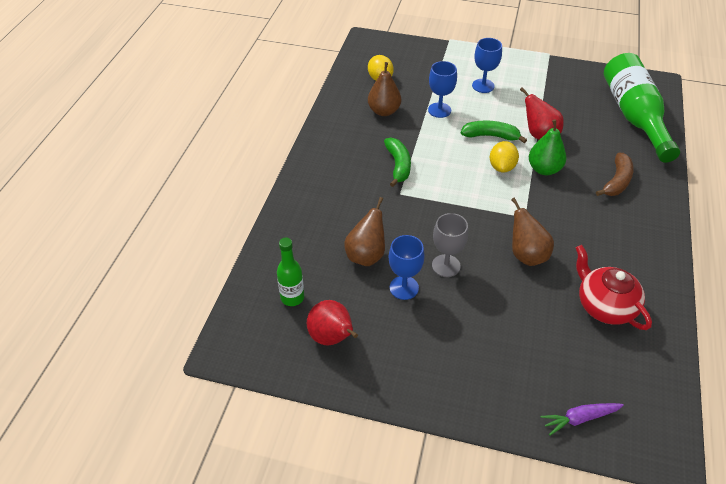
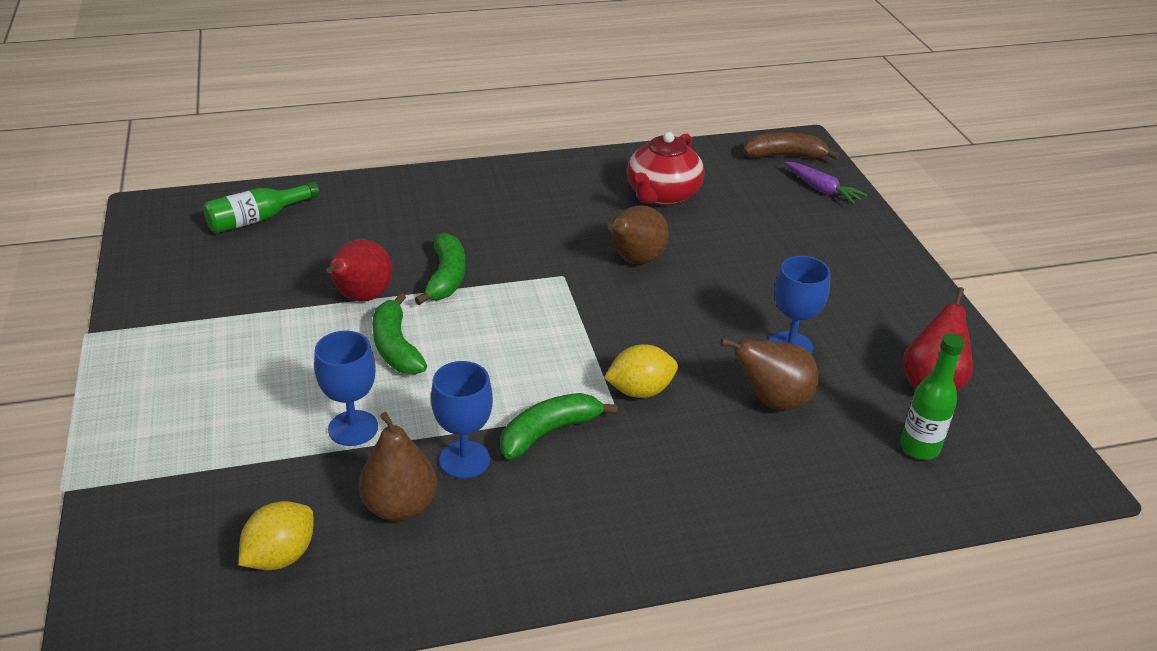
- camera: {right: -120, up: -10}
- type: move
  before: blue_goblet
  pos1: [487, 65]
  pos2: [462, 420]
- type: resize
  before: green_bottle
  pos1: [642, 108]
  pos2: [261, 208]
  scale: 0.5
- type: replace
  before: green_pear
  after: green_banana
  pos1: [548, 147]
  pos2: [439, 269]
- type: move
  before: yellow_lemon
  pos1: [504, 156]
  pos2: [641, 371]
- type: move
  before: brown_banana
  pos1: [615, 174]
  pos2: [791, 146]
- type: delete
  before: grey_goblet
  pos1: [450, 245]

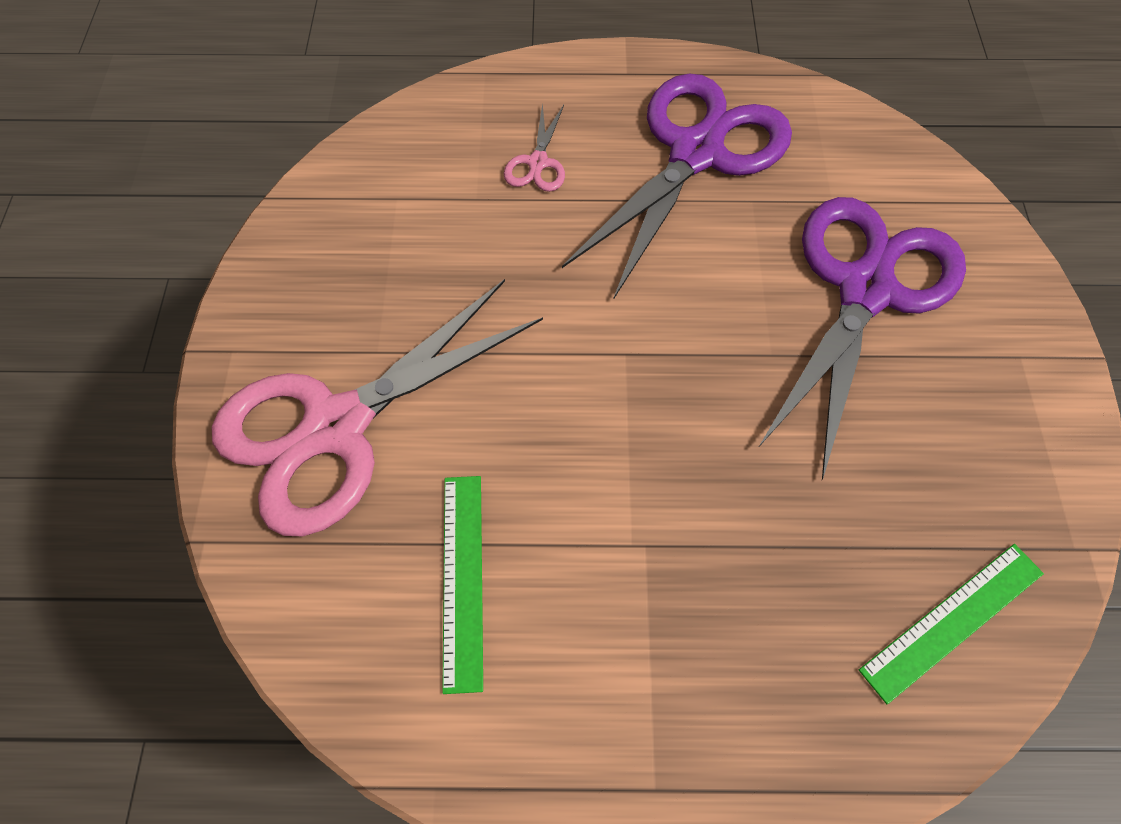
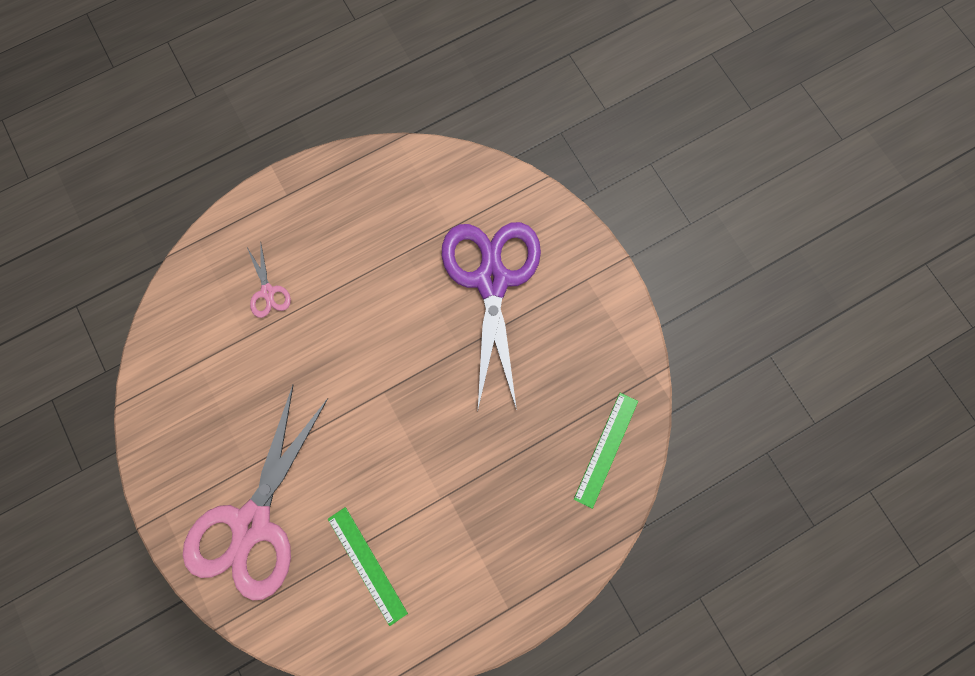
- camera: {right: -30, up: 15}
- type: delete
  before: purple_scissors
  pos1: [677, 186]

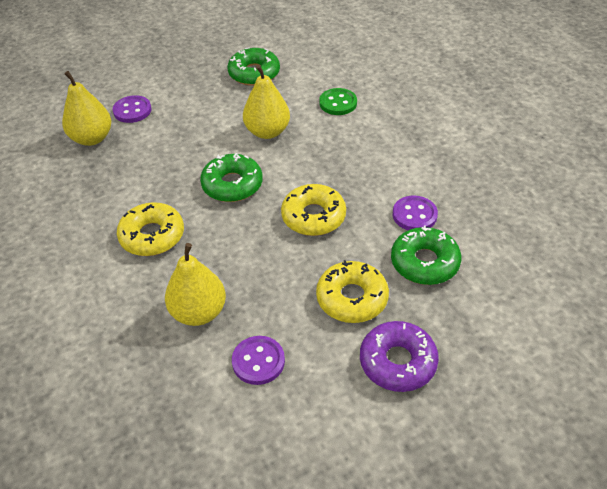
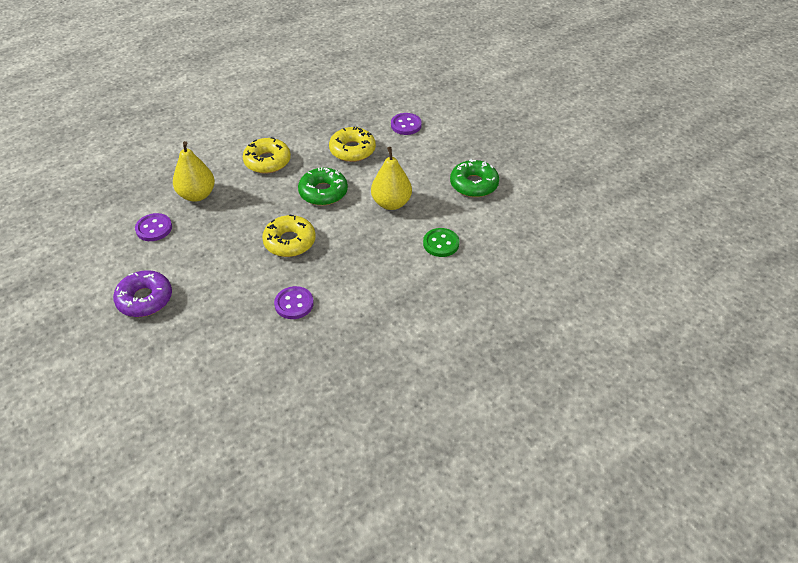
- camera: {right: 80, up: 0}
- type: delete
  before: yellow_pear
  pos1: [86, 108]
- type: delete
  before: green_donut
  pos1: [426, 255]
- type: move
  before: yellow_donut
  pos1: [352, 291]
  pos2: [352, 144]

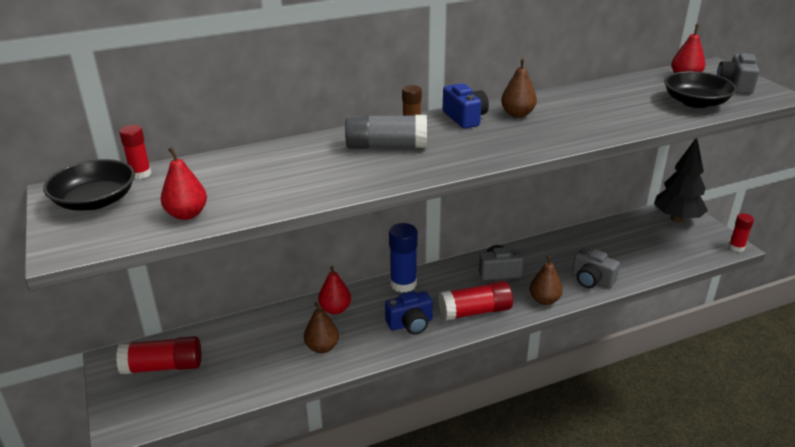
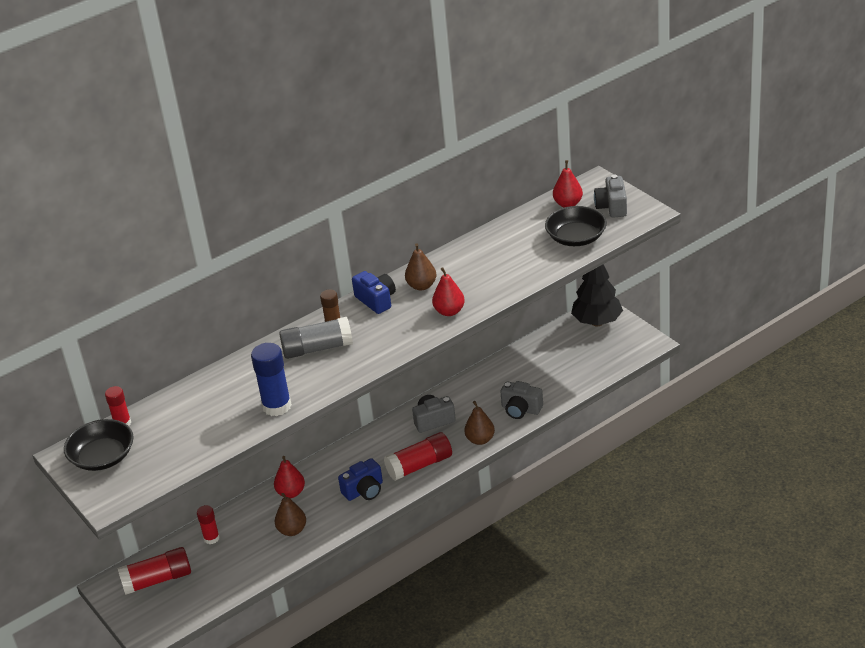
- camera: {right: -10, up: 5}
- type: move
  before: red_pear
  pos1: [184, 183]
  pos2: [448, 291]
- type: move
  before: red_glue_stick
  pos1: [741, 232]
  pos2: [208, 524]
- type: move
  before: blue_glue_stick
  pos1: [403, 258]
  pos2: [271, 379]

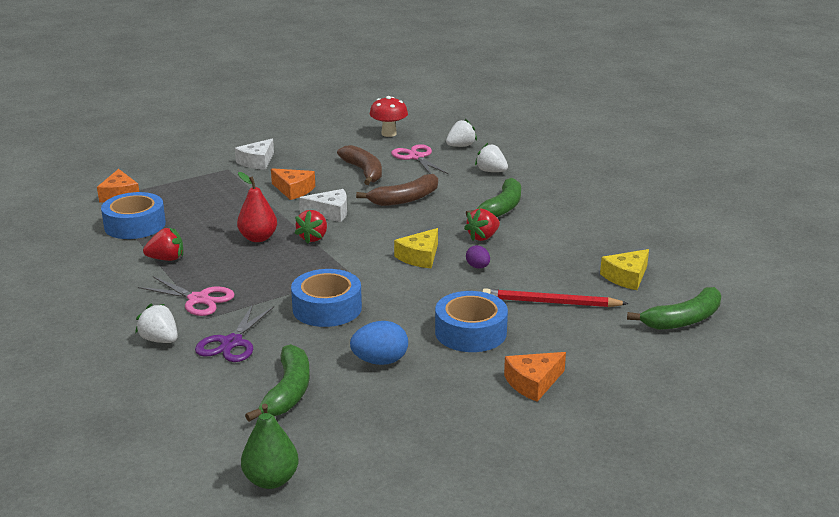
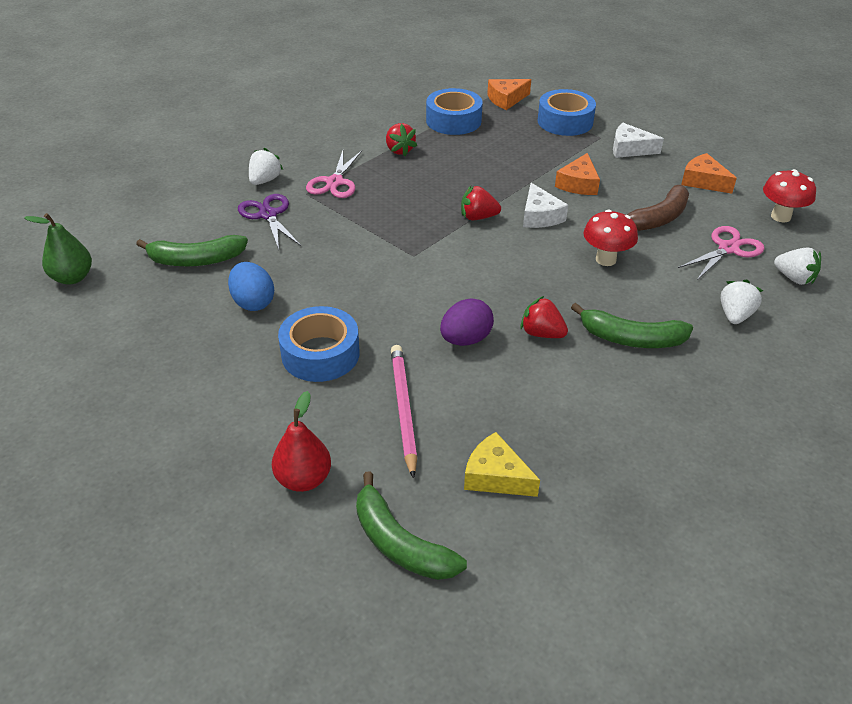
- camera: {right: 75, up: 15}
- type: move
  before: red_pear
  pos1: [257, 207]
  pos2: [301, 441]
- type: replace
  before: brown_banana
  after: red_mushroom
  pos1: [397, 190]
  pos2: [610, 238]
- type: delete
  before: yellow_cheese
  pos1: [416, 248]
- type: resize
  before: purple_egg
  pos1: [478, 257]
  pos2: [467, 322]
  scale: 1.68
- type: move
  before: blue_tape
  pos1: [326, 298]
  pos2: [566, 112]
- type: recolor
  before: red_pencil
  after: pink_pencil
  pos1: [555, 297]
  pos2: [404, 412]
- type: rotate
  before: purple_scissors
  pos1: [234, 333]
  pos2: [269, 222]
  turn: 60
- type: move
  before: orange_cheese
  pos1: [535, 377]
  pos2: [709, 173]

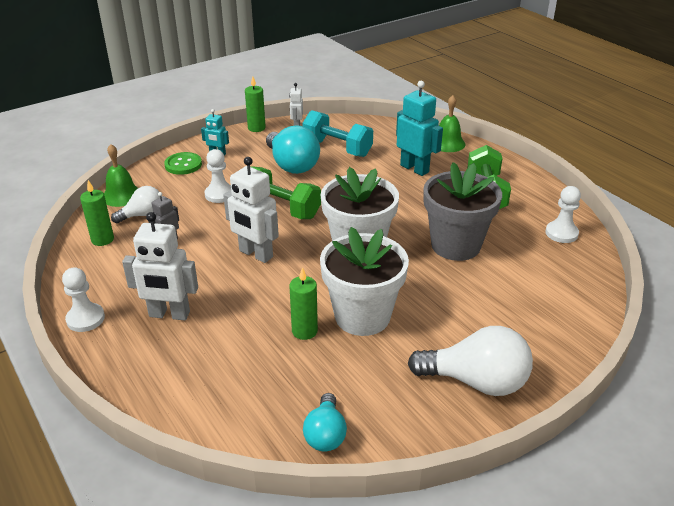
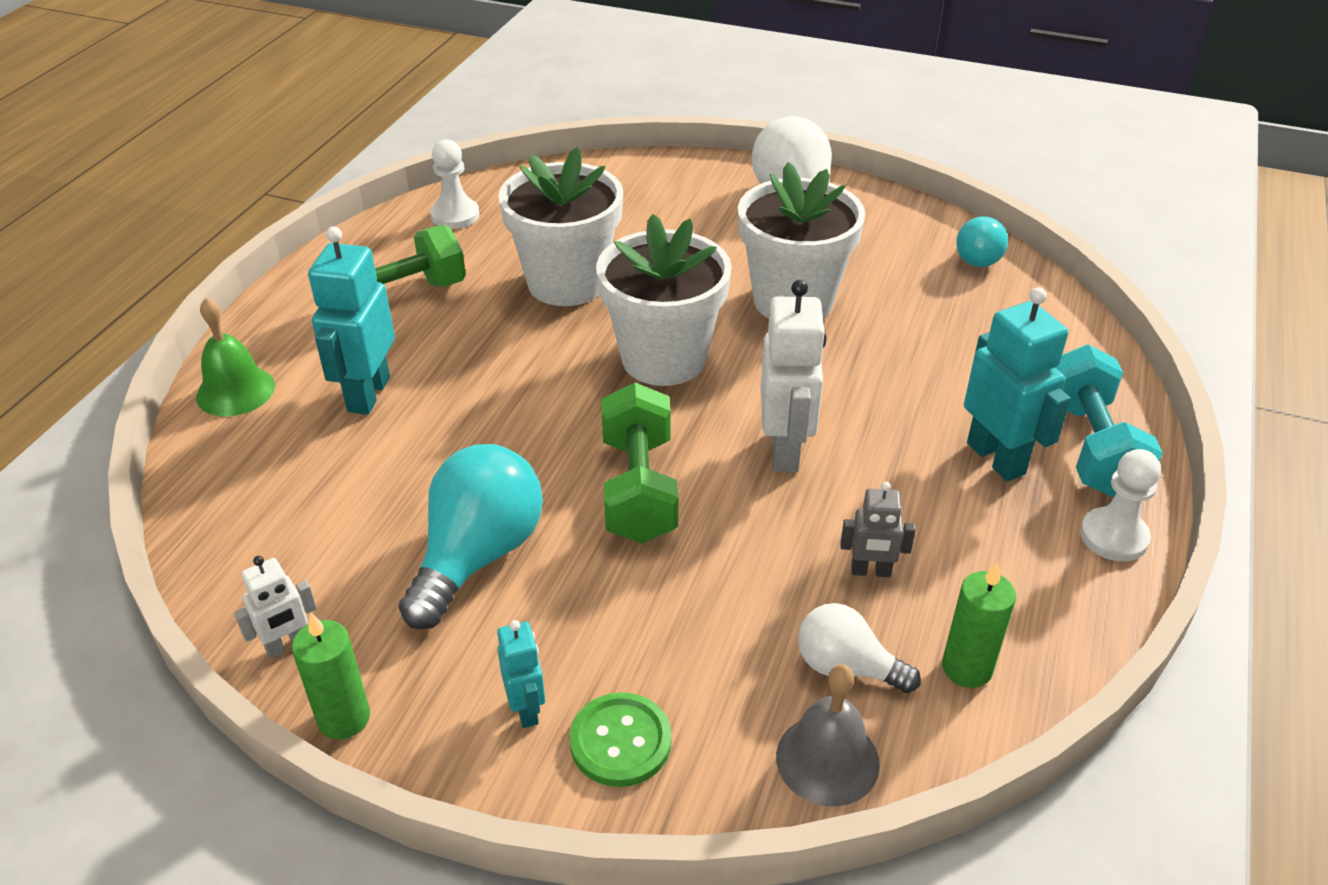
- camera: {right: -125, up: 5}
- type: move
  before: turquoise_dumbbell
  pos1: [337, 133]
  pos2: [1109, 421]
- type: recolor
  before: green_bell
  after: grey_bell
  pos1: [121, 175]
  pos2: [828, 735]
- type: delete
  before: white_pawn
  pos1: [217, 176]
- type: recolor
  before: grey_flower_pot
  after: white_flower_pot
  pos1: [462, 211]
  pos2: [560, 226]
- type: recolor
  before: white_robot
  after: turquoise_robot
  pos1: [160, 266]
  pos2: [1017, 384]
- type: delete
  before: green_candle
  pos1: [303, 303]
- type: rotate
  before: turquoise_light_bulb
  pos1: [325, 422]
  pos2: [982, 241]
  turn: 135

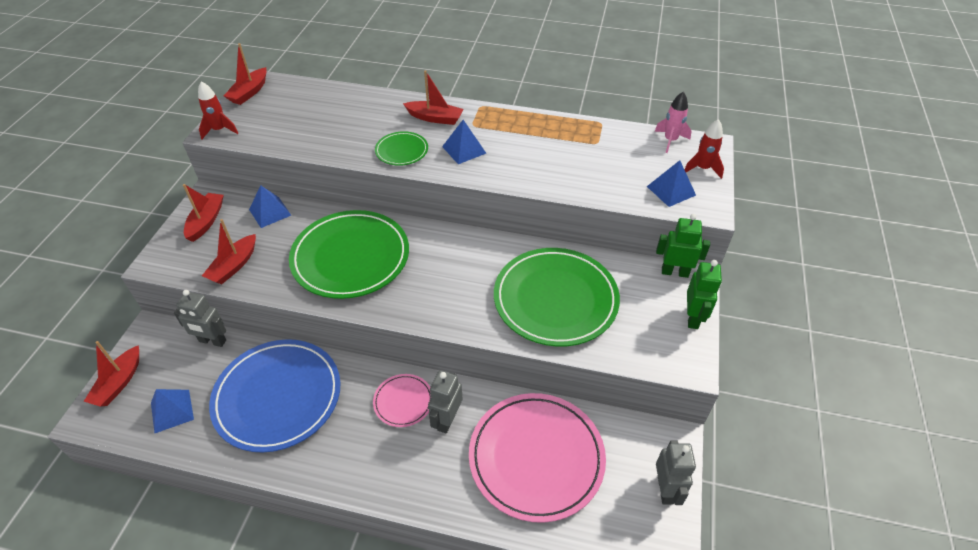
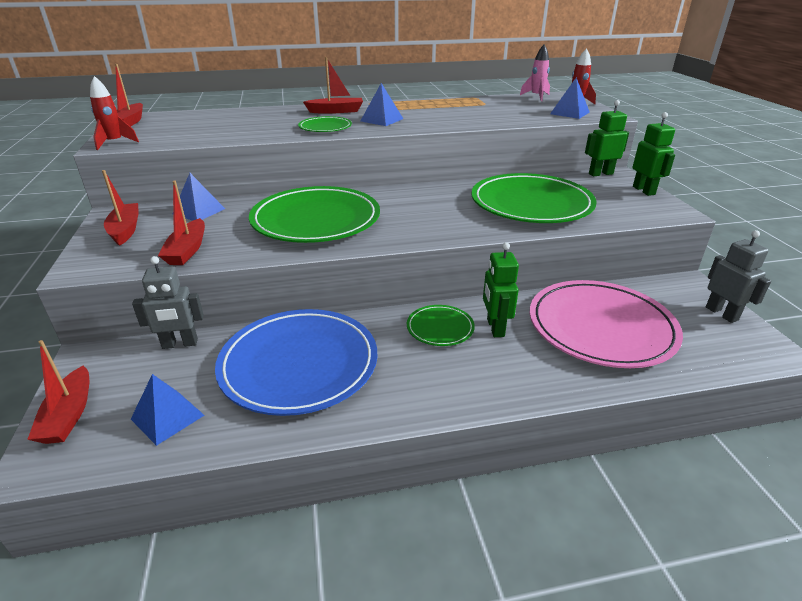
- camera: {right: -25, up: -15}
- type: recolor
  before: grey_robot
  after: green_robot
  pos1: [445, 402]
  pos2: [501, 289]
- type: recolor
  before: pink_plate
  after: green_plate
  pos1: [402, 400]
  pos2: [441, 325]

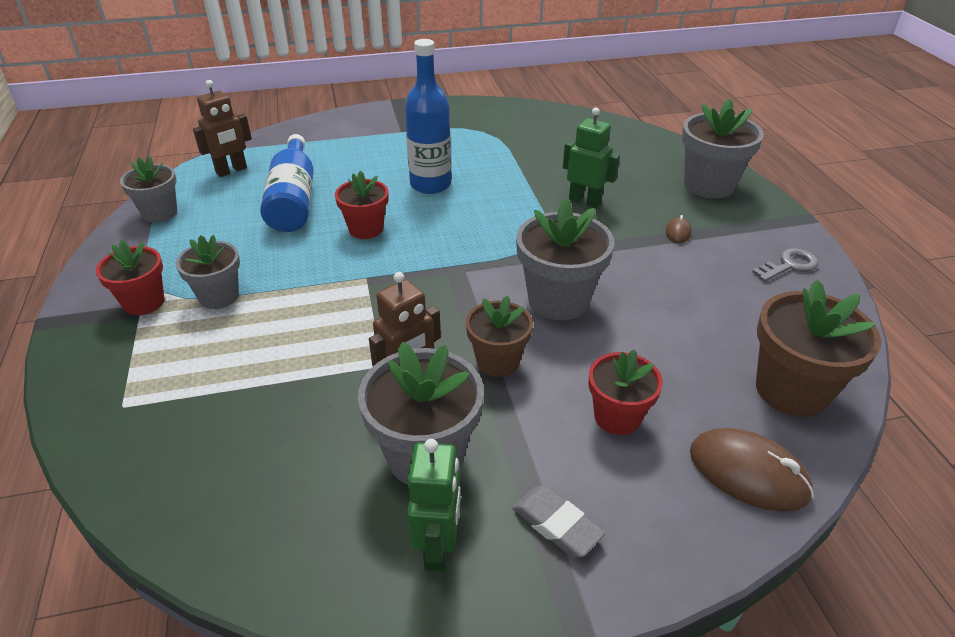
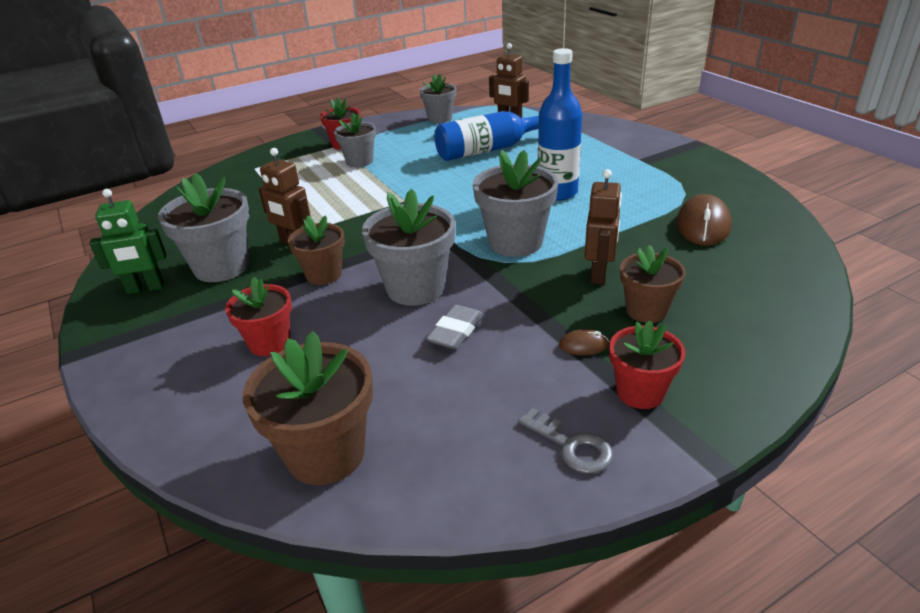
- camera: {right: 75, up: -5}
- type: move
  before: grey_flower_pot
  pos1: [723, 148]
  pos2: [515, 203]
- type: recolor
  before: green_robot
  after: brown_robot
  pos1: [591, 157]
  pos2: [603, 227]
- type: move
  before: red_flower_pot
  pos1: [361, 205]
  pos2: [647, 364]
- type: move
  before: brown_mouse
  pos1: [752, 469]
  pos2: [704, 219]
- type: move
  before: grey_eraser
  pos1: [558, 521]
  pos2: [454, 327]
- type: insert
  after: brown_flower_pot
  pos2: [653, 284]

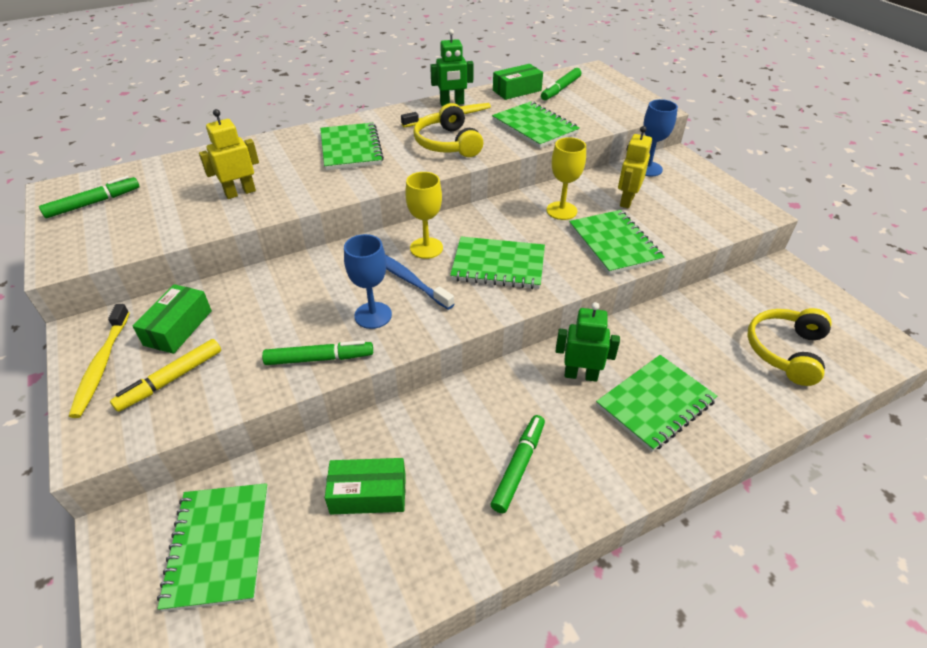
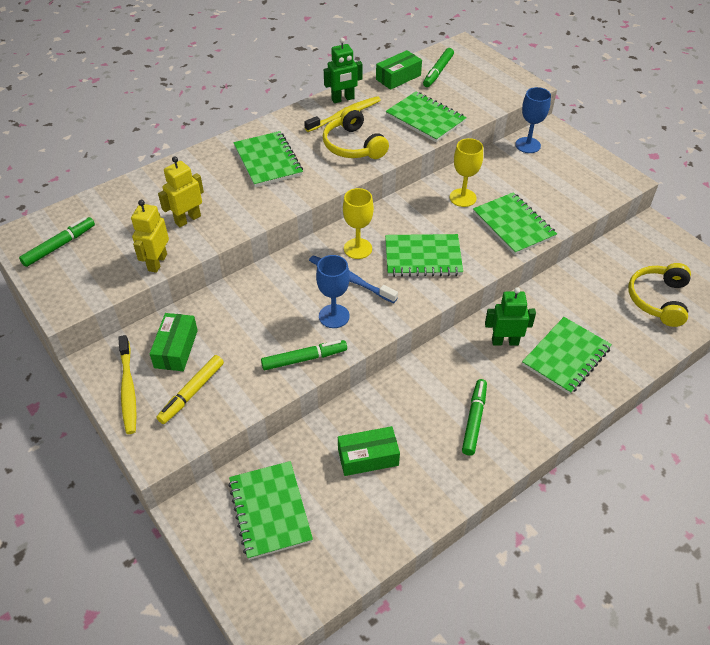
- camera: {right: -10, up: 5}
- type: move
  before: yellow_robot
  pos1: [635, 167]
  pos2: [150, 236]

